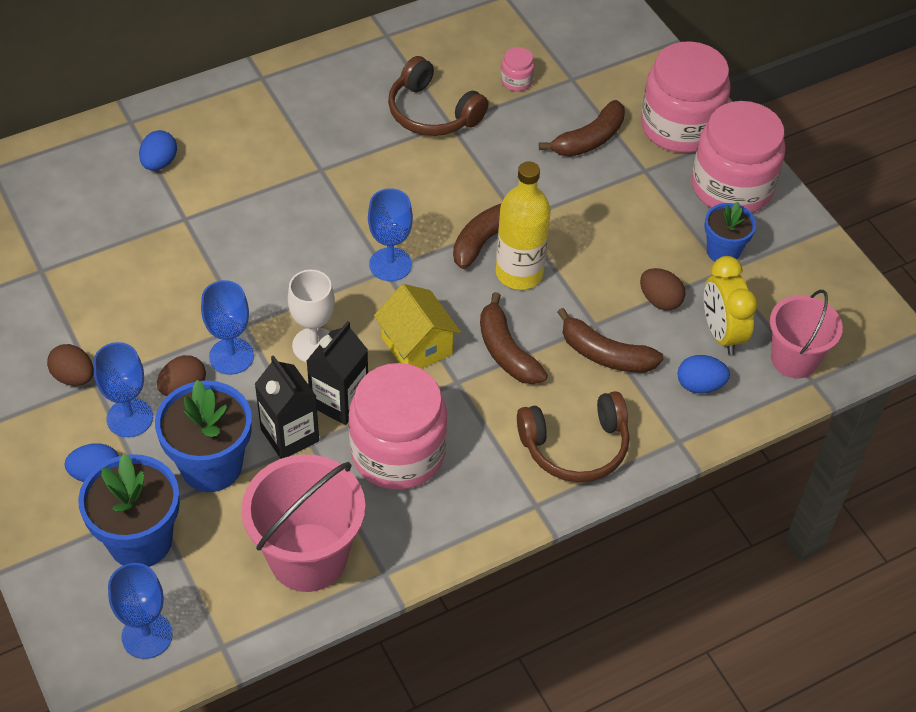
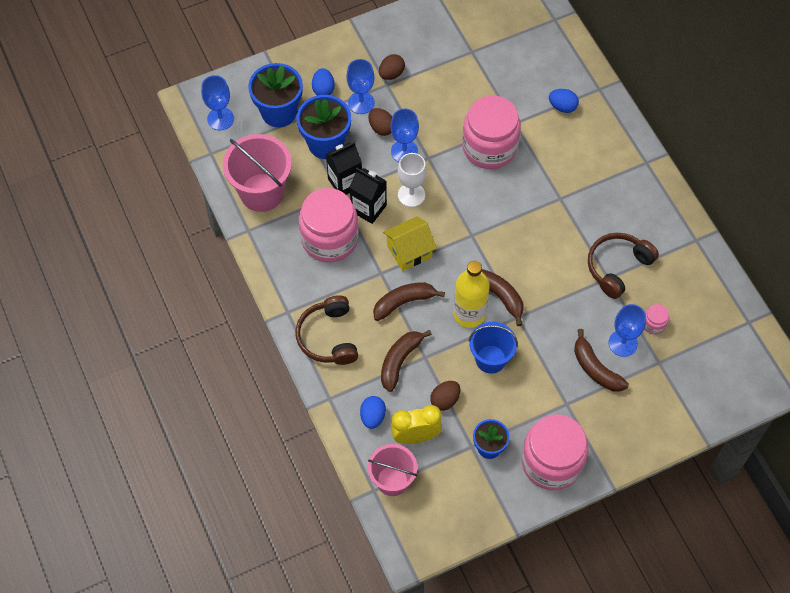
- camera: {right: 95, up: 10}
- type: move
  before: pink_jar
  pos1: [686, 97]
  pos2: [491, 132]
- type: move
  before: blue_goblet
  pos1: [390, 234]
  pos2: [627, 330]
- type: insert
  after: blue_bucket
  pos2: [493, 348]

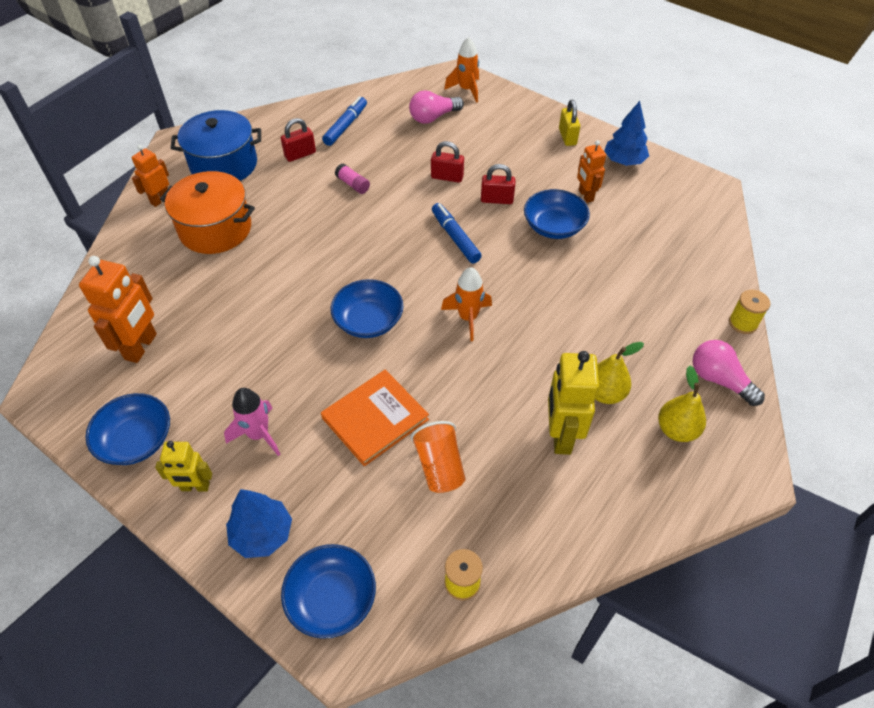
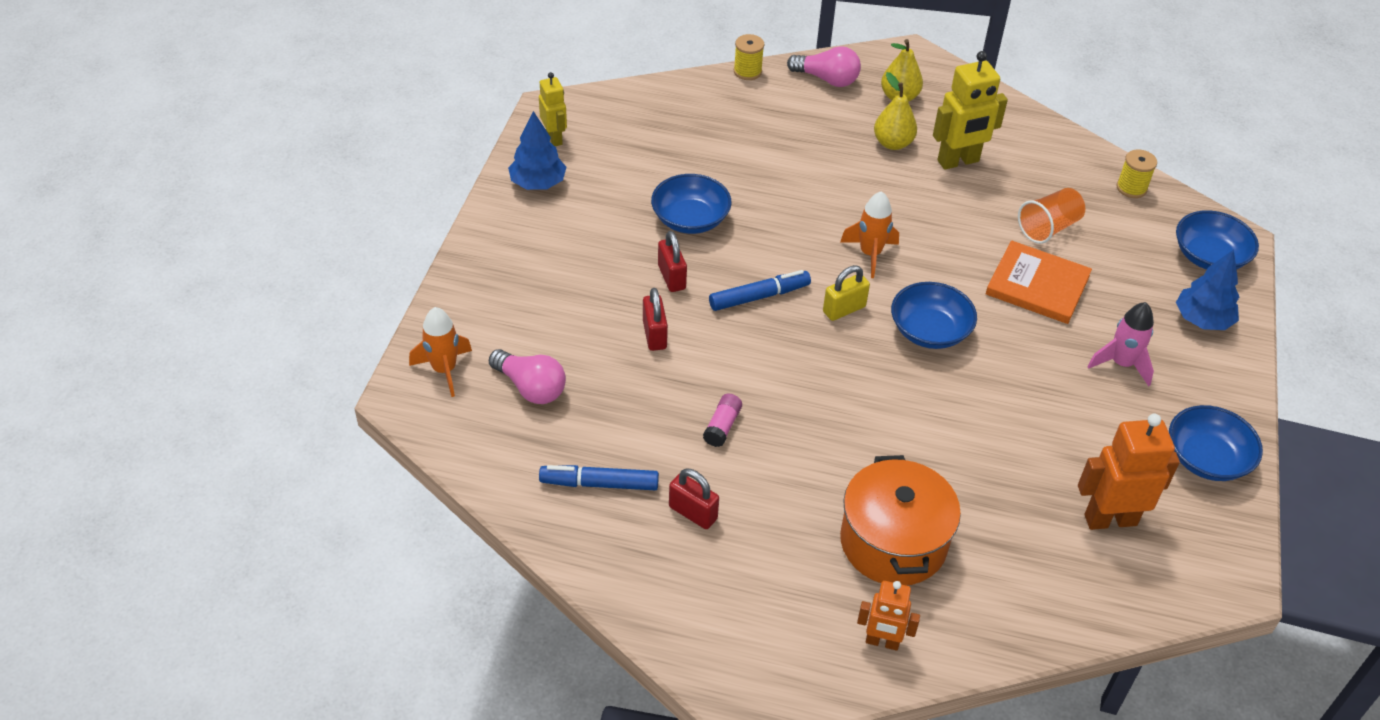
- camera: {right: -115, up: -5}
- type: move
  before: yellow_padlock
  pos1: [569, 123]
  pos2: [846, 293]
- type: delete
  before: blue_pot
  pos1: [216, 145]
- type: delete
  before: orange_robot
  pos1: [591, 171]
- type: rotate
  before: blue_marker
  pos1: [457, 233]
  pos2: [760, 290]
  turn: -150
- type: rotate
  before: pink_light_bulb
  pos1: [729, 373]
  pos2: [824, 66]
  turn: -90
- type: move
  before: yellow_robot
  pos1: [183, 466]
  pos2: [553, 109]

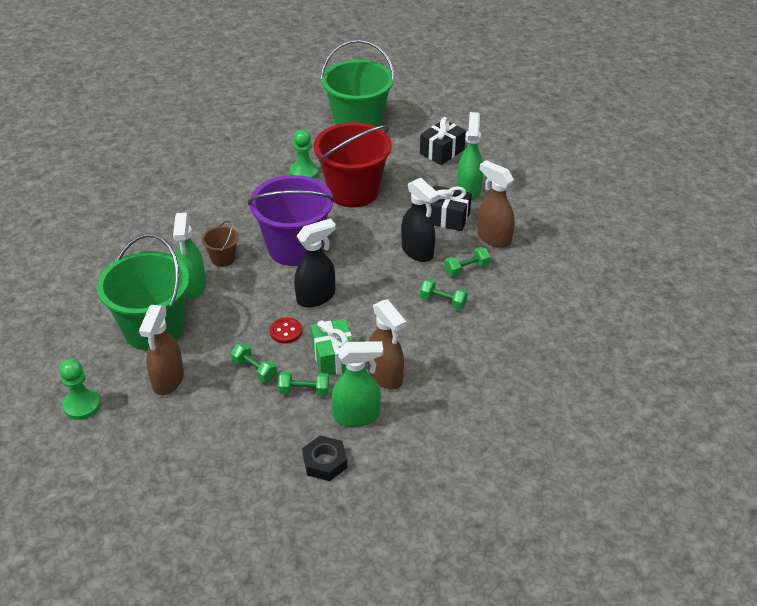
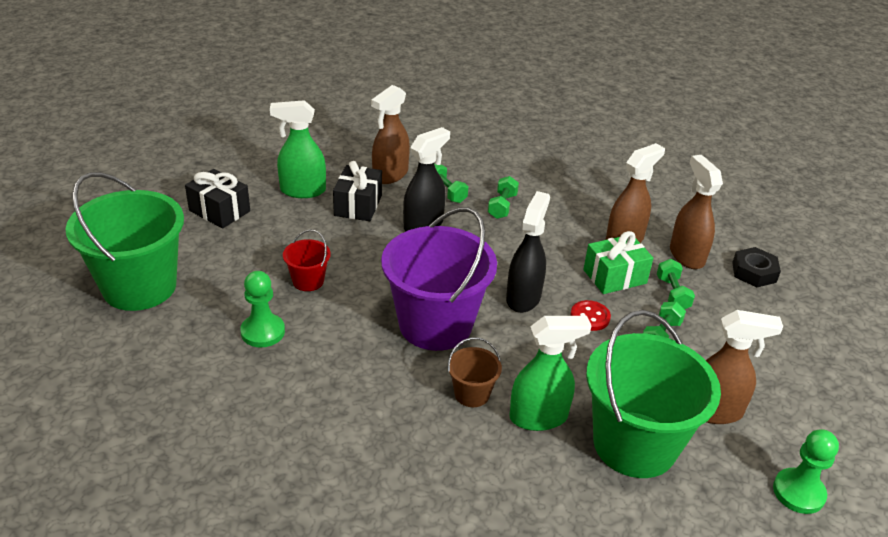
- camera: {right: -100, up: -5}
- type: resize
  before: red_bucket
  pos1: [352, 165]
  pos2: [307, 260]
  scale: 0.44
- type: rotate
  before: black_spray_bottle
  pos1: [315, 263]
  pos2: [528, 252]
  turn: 60
- type: recolor
  before: green_spray_bottle
  after: brown_spray_bottle
  pos1: [357, 384]
  pos2: [696, 212]

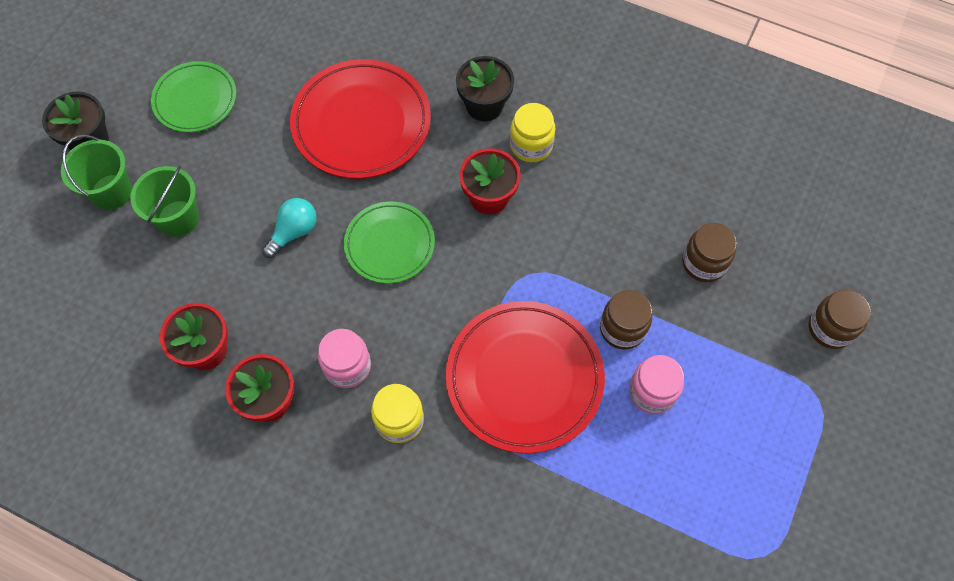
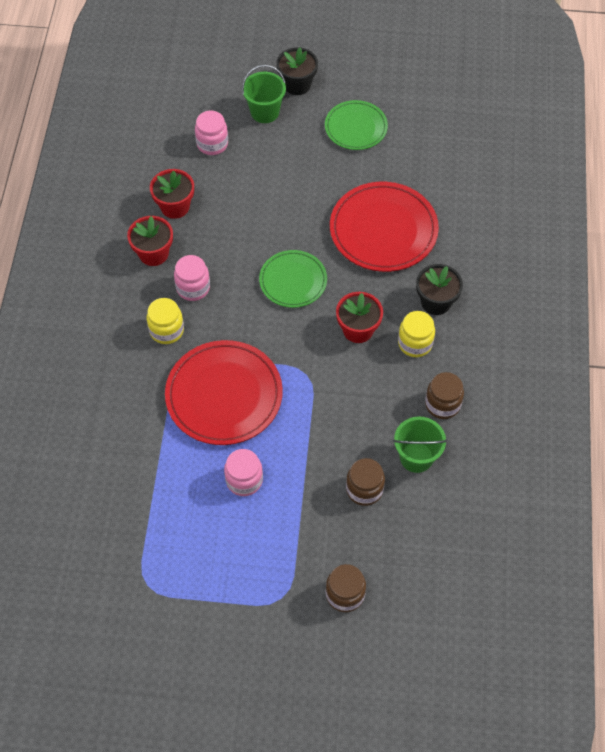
- camera: {right: 70, up: -5}
- type: move
  before: green_bucket
  pos1: [164, 201]
  pos2: [420, 445]
- type: delete
  before: turquoise_light_bulb
  pos1: [289, 228]
- type: move
  before: brown_jar
  pos1: [626, 320]
  pos2: [444, 395]
- type: insert
  after: pink_jar
  pos2: [211, 133]

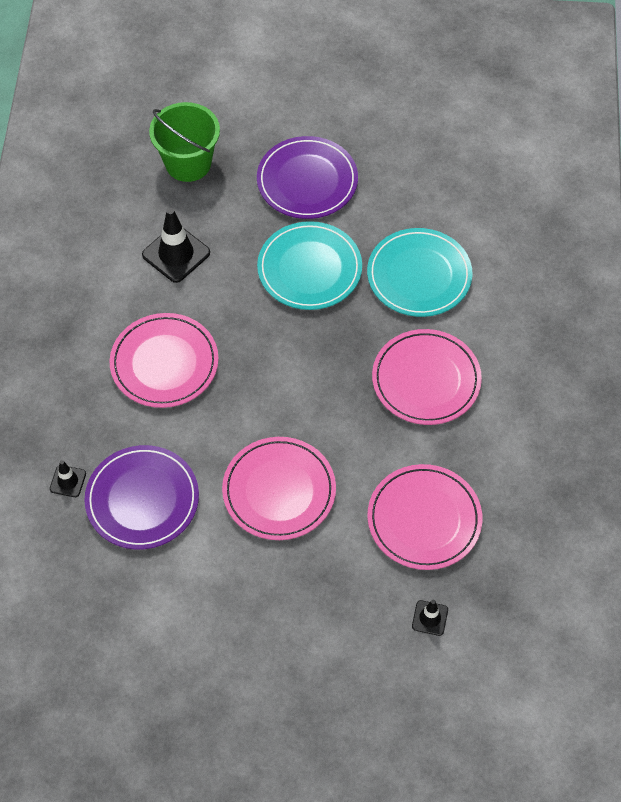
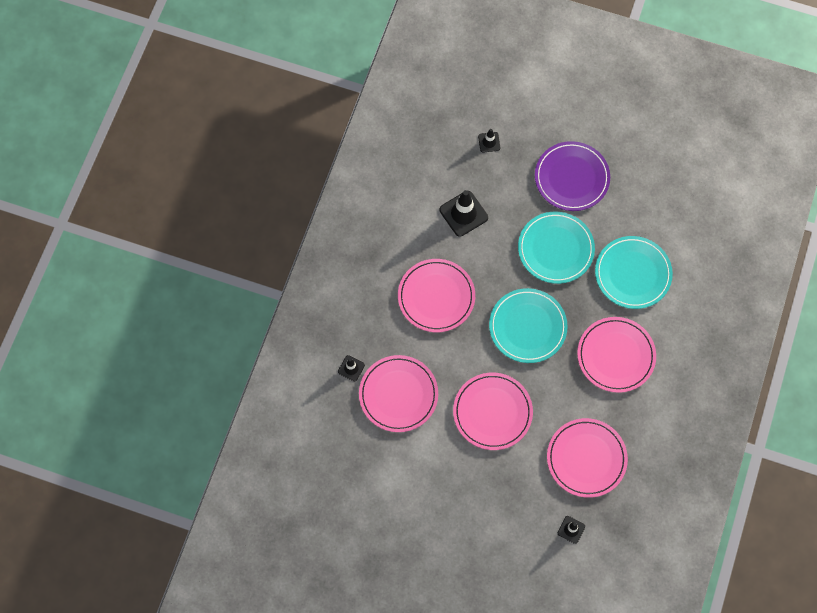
- camera: {right: 15, up: 10}
- type: replace
  before: green_bucket
  after: black_traffic_cone
  pos1: [184, 142]
  pos2: [489, 141]
- type: recolor
  before: purple_plate
  after: pink_plate
  pos1: [141, 497]
  pos2: [398, 393]
- type: insert
  after: turquoise_plate
  pos2: [528, 325]

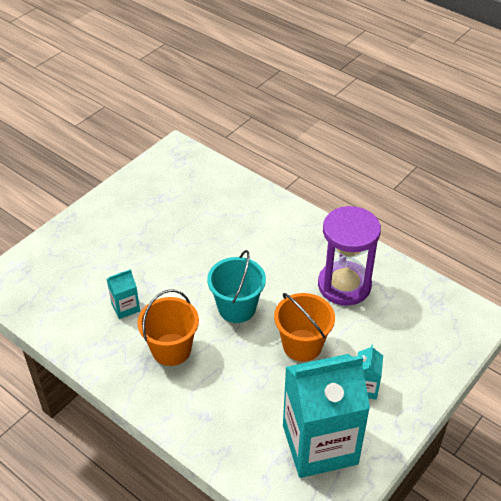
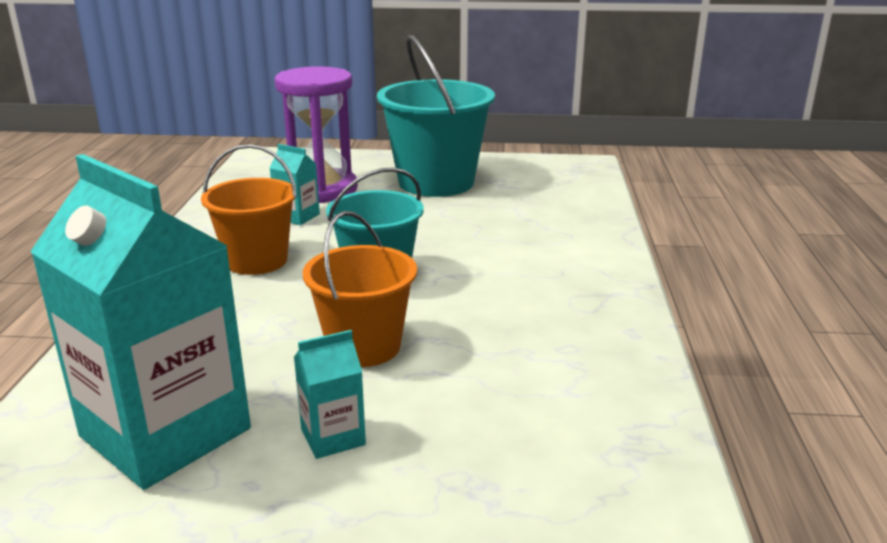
- camera: {right: 55, up: -20}
- type: move
  before: purple_hourglass
  pos1: [349, 256]
  pos2: [316, 134]
- type: insert
  after: turquoise_bucket
  pos2: [436, 116]

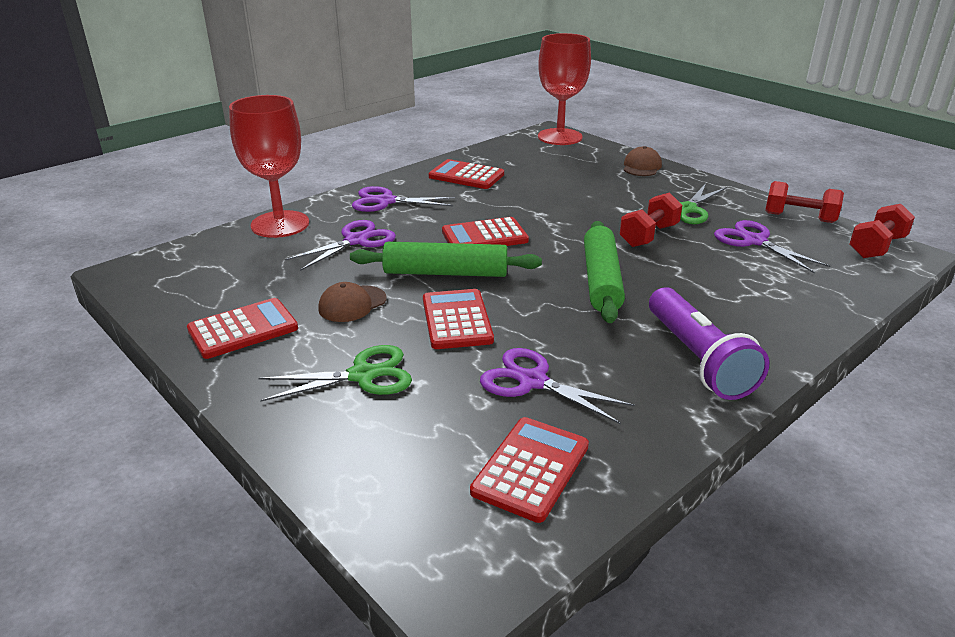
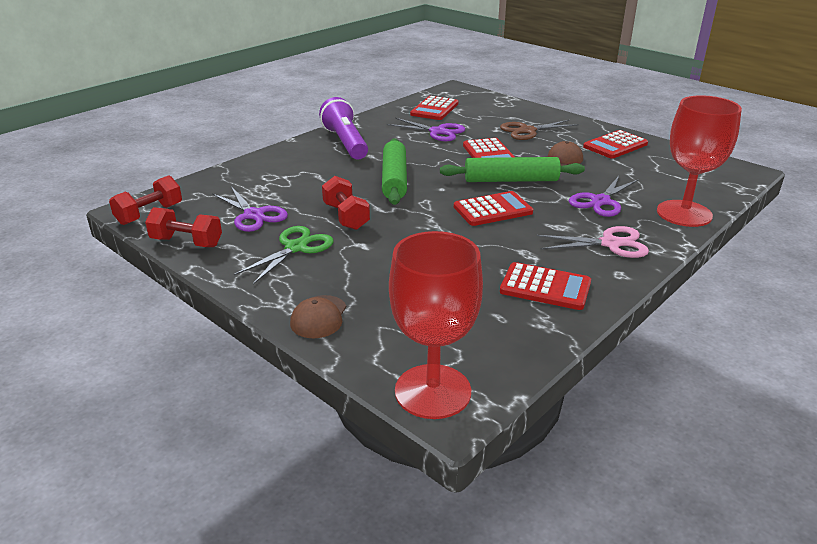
- camera: {right: 175, up: 0}
- type: recolor
  before: purple_scissors
  after: pink_scissors
  pos1: [403, 199]
  pos2: [593, 242]
- type: rotate
  before: red_dumbbell
  pos1: [651, 219]
  pos2: [346, 203]
  turn: -60
- type: recolor
  before: green_scissors
  after: brown_scissors
  pos1: [335, 373]
  pos2: [539, 130]

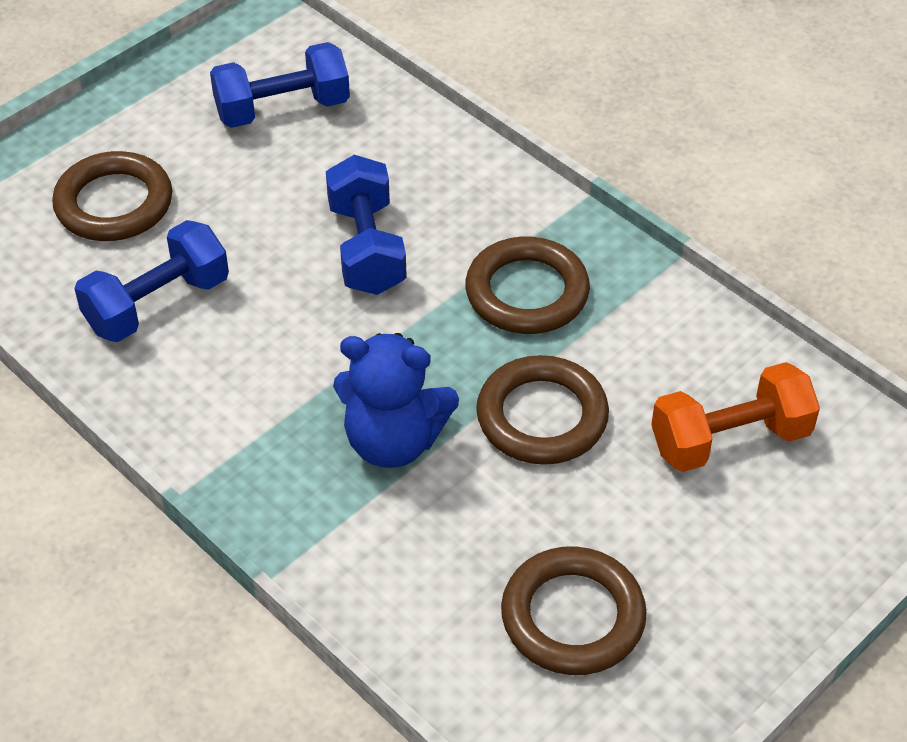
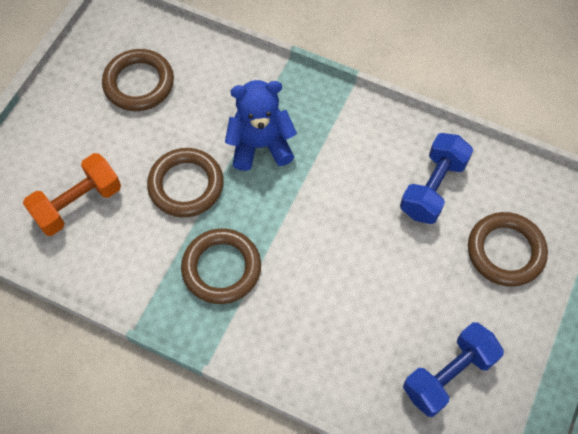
- camera: {right: 160, up: 15}
- type: delete
  before: blue_dumbbell
  pos1: [366, 225]

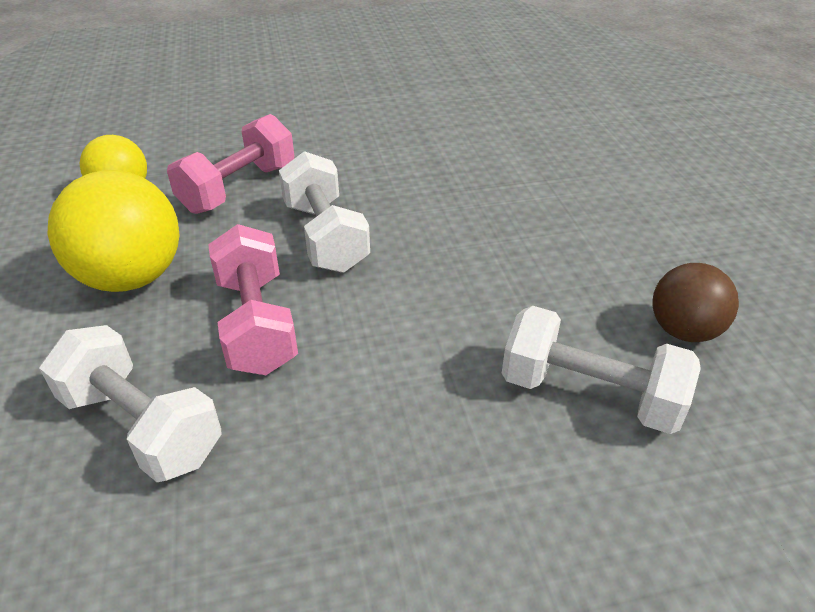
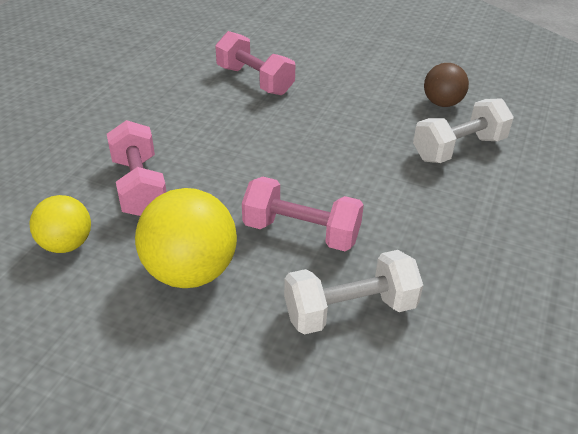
- camera: {right: -55, up: 0}
- type: delete
  before: white_dumbbell
  pos1: [324, 212]
- type: insert
  after: pink_dumbbell
  pos2: [255, 63]

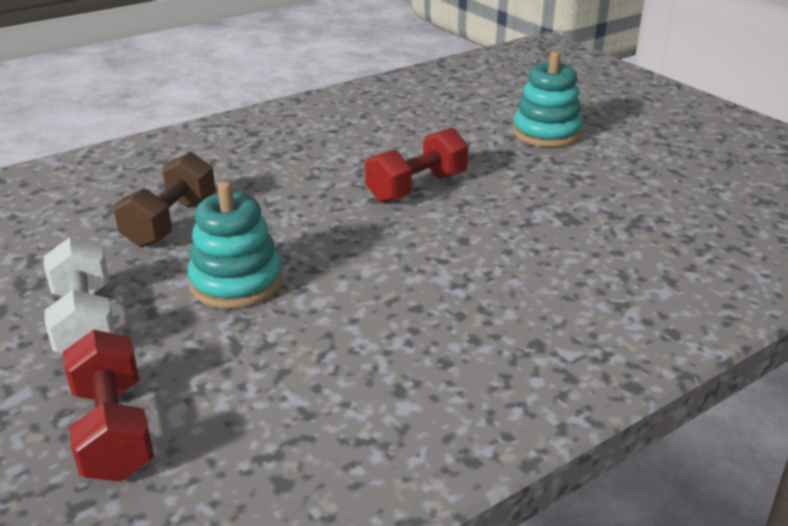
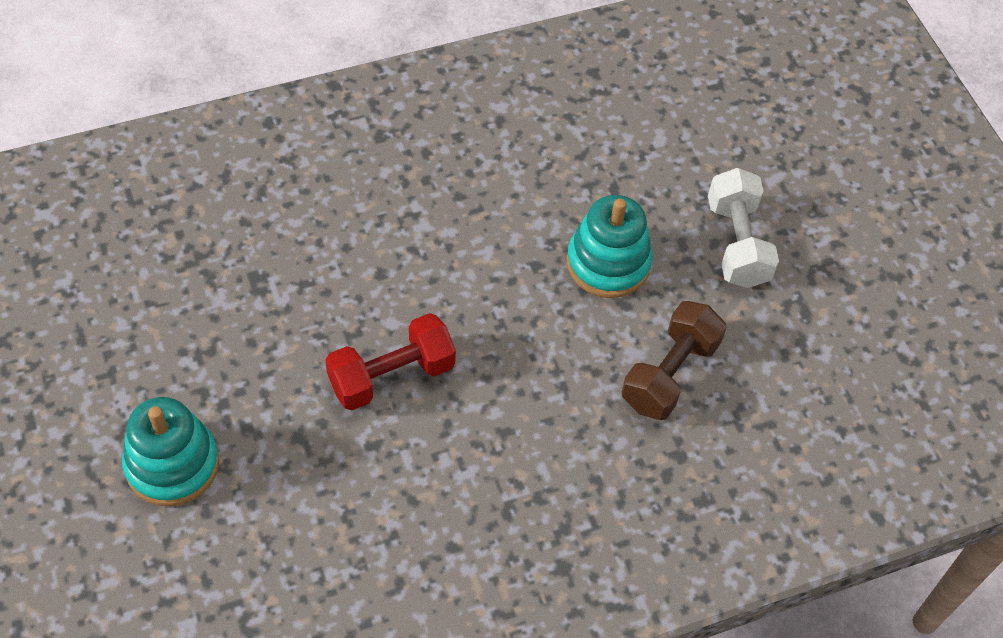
- camera: {right: -170, up: 25}
- type: delete
  before: red_dumbbell
  pos1: [108, 406]

